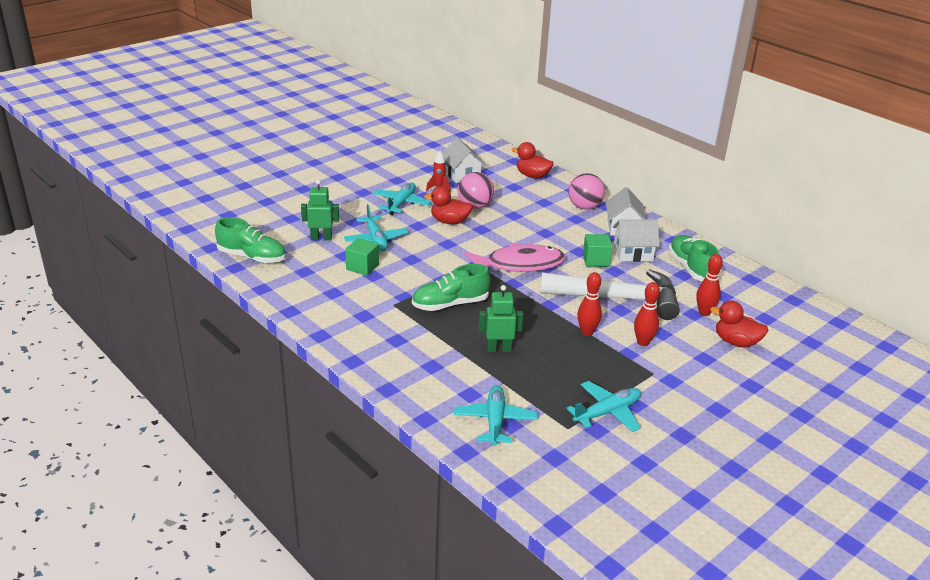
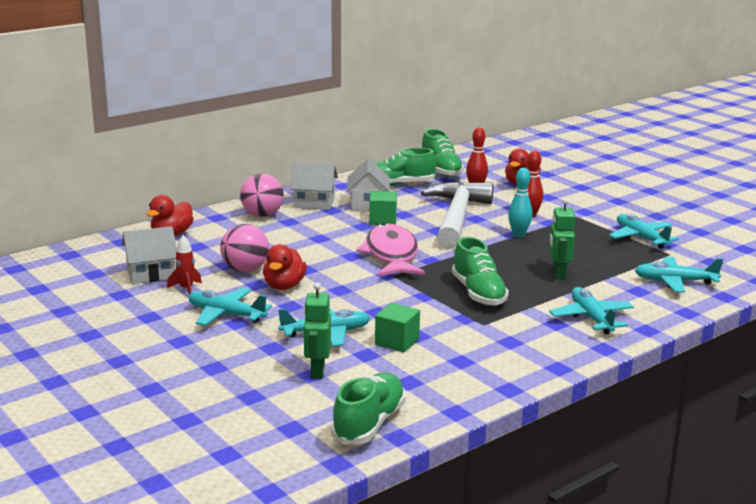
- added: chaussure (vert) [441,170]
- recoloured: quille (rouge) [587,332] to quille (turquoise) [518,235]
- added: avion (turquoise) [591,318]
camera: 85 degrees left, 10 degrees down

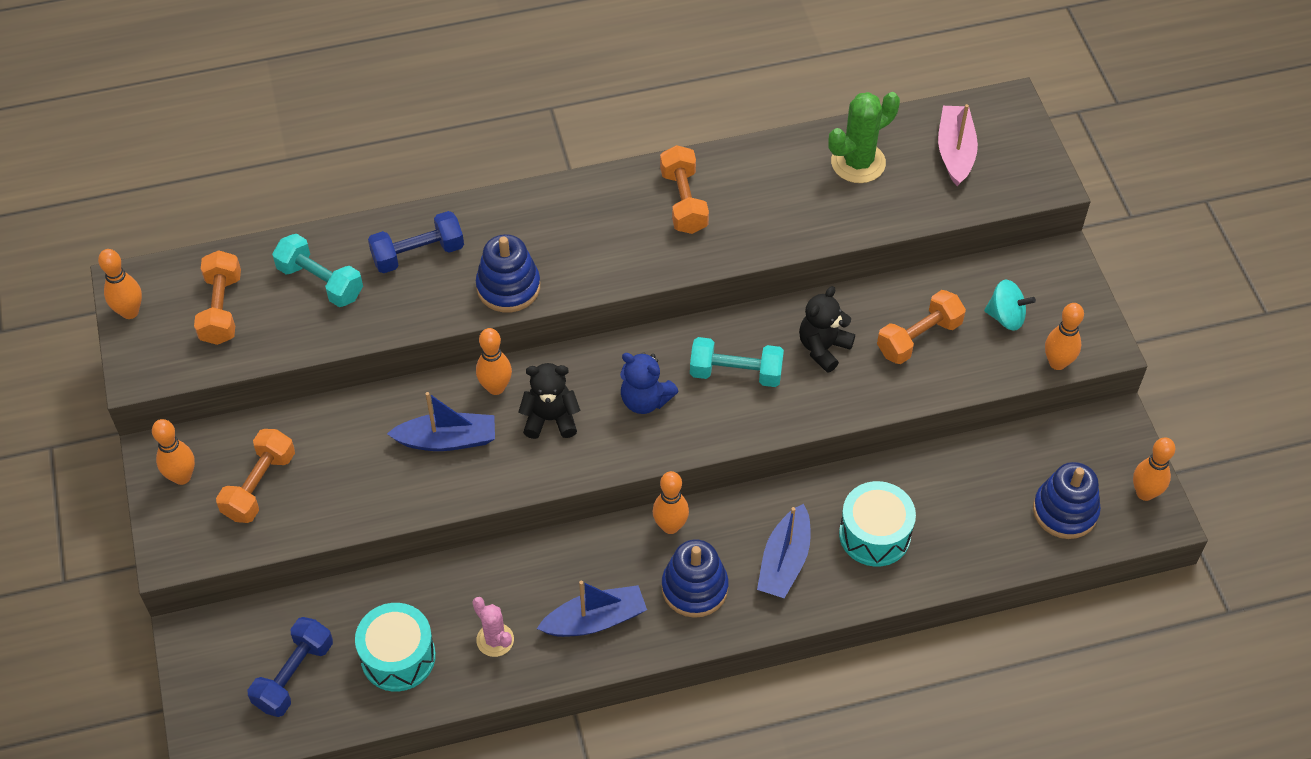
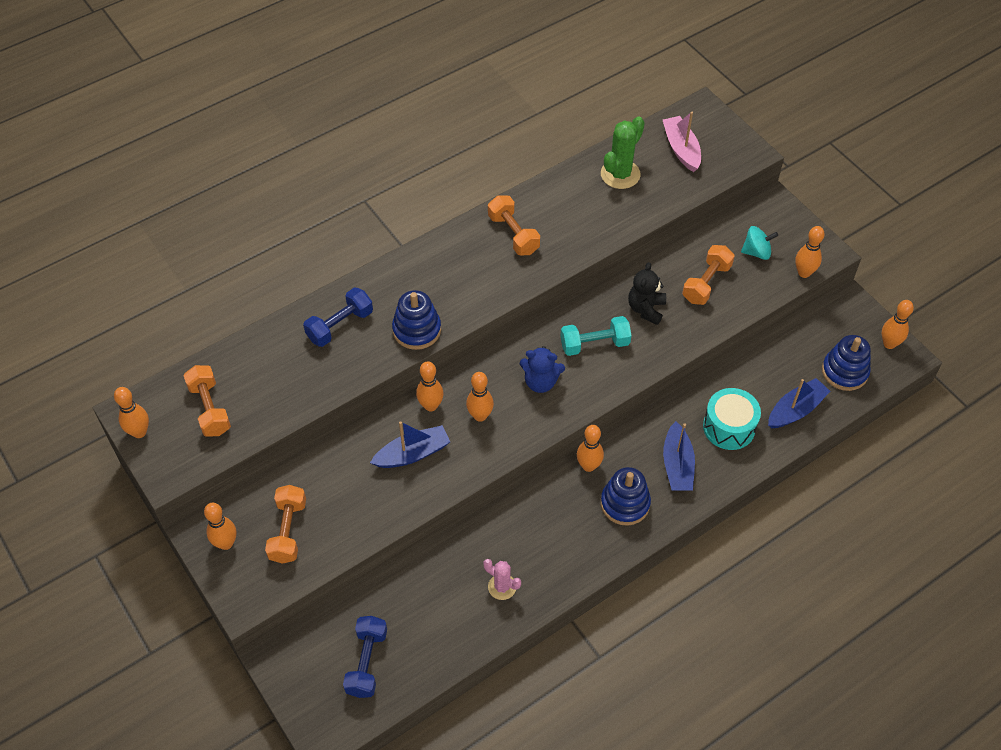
- replaced: ours en peluche (noir) [550,419] to quille (orange) [480,416]
- moved: bateau (bleu) [595,620] to [795,410]
- removed: haltère (turquoise) [320,282]
- removed: tambour (turquoise) [398,657]
camera: 20 degrees left, 0 degrees up

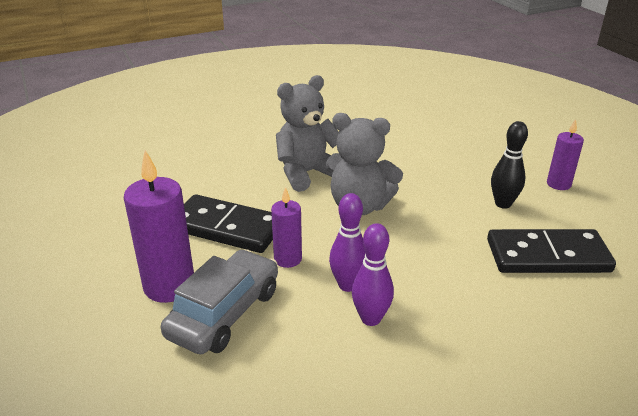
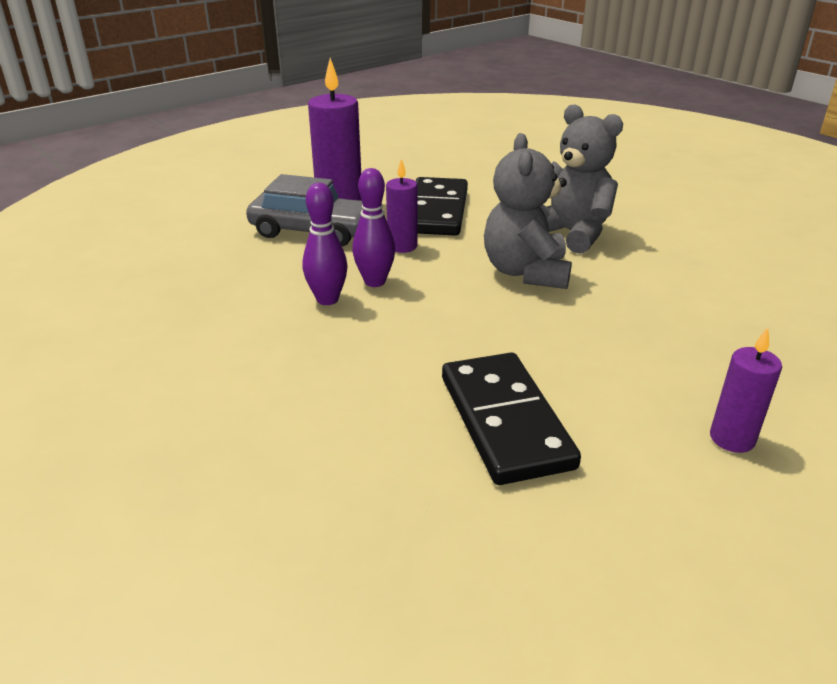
- removed: quille (noir) [503,204]
camera: 75 degrees right, 0 degrees up

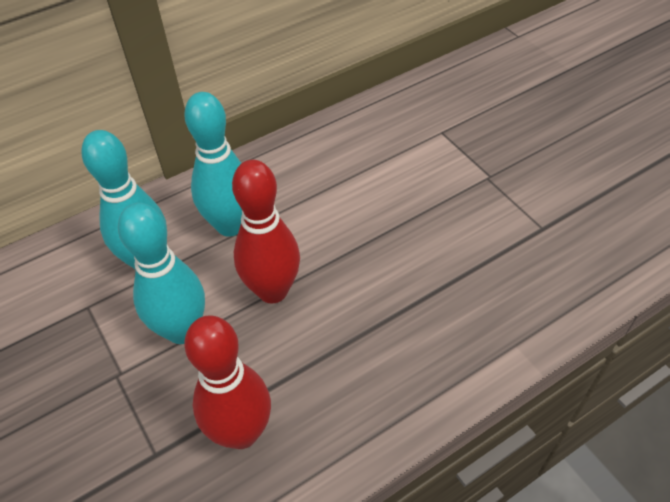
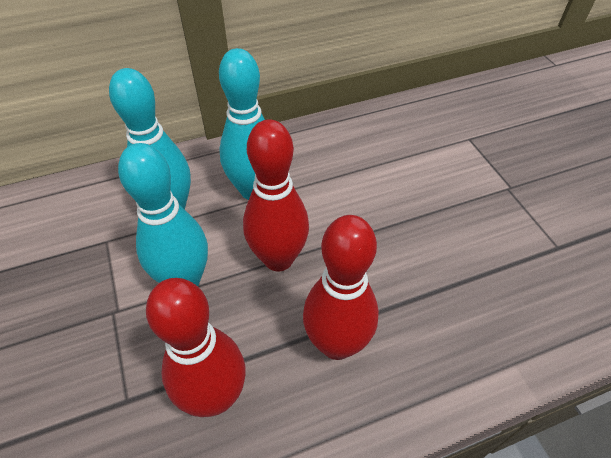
- added: quille (rouge) [337,344]
camera: 10 degrees right, 0 degrees up

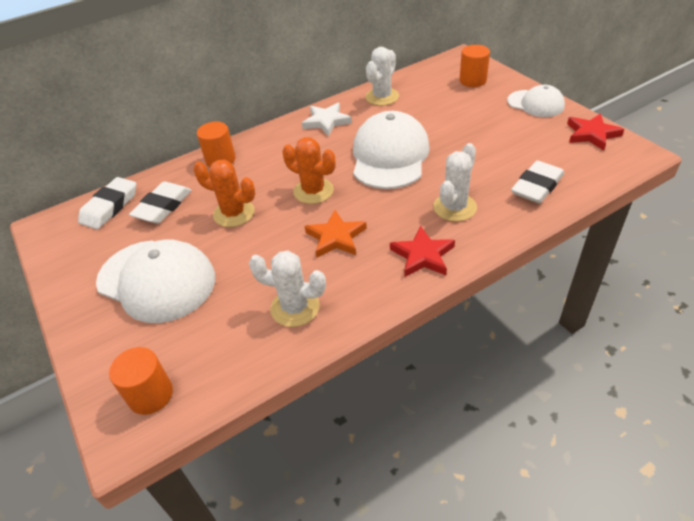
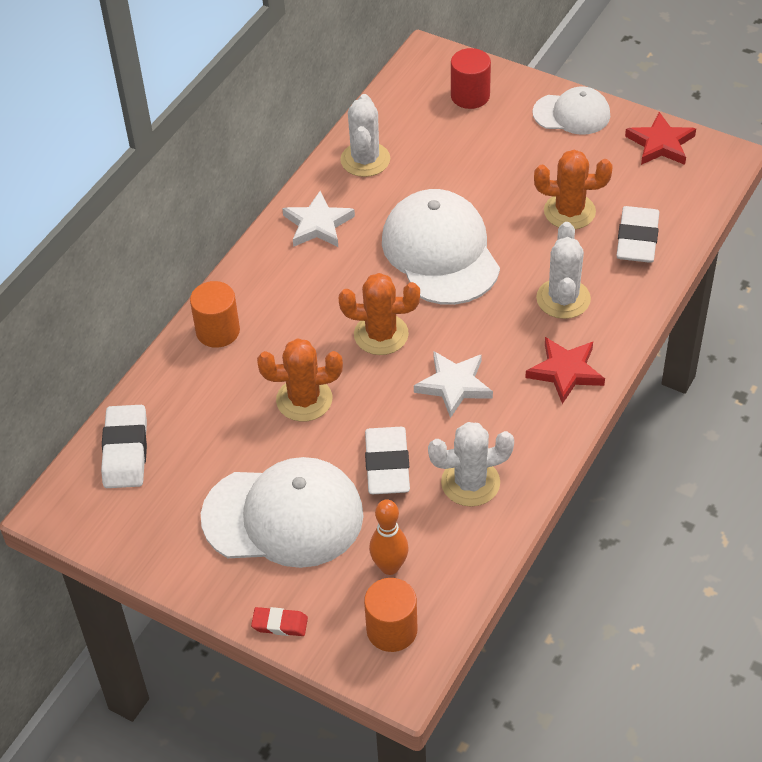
- added: gomme (rouge) [280,624]
- moved: gomme (blanc) [163,206] to [387,465]
- added: quille (orange) [389,567]
- recoloured: étoile (orange) [336,237] to étoile (blanc) [454,385]
- recoloured: cylindre (orange) [473,80] to cylindre (rouge) [470,96]
- added: cactus (orange) [569,211]
camera: 30 degrees left, 5 degrees up

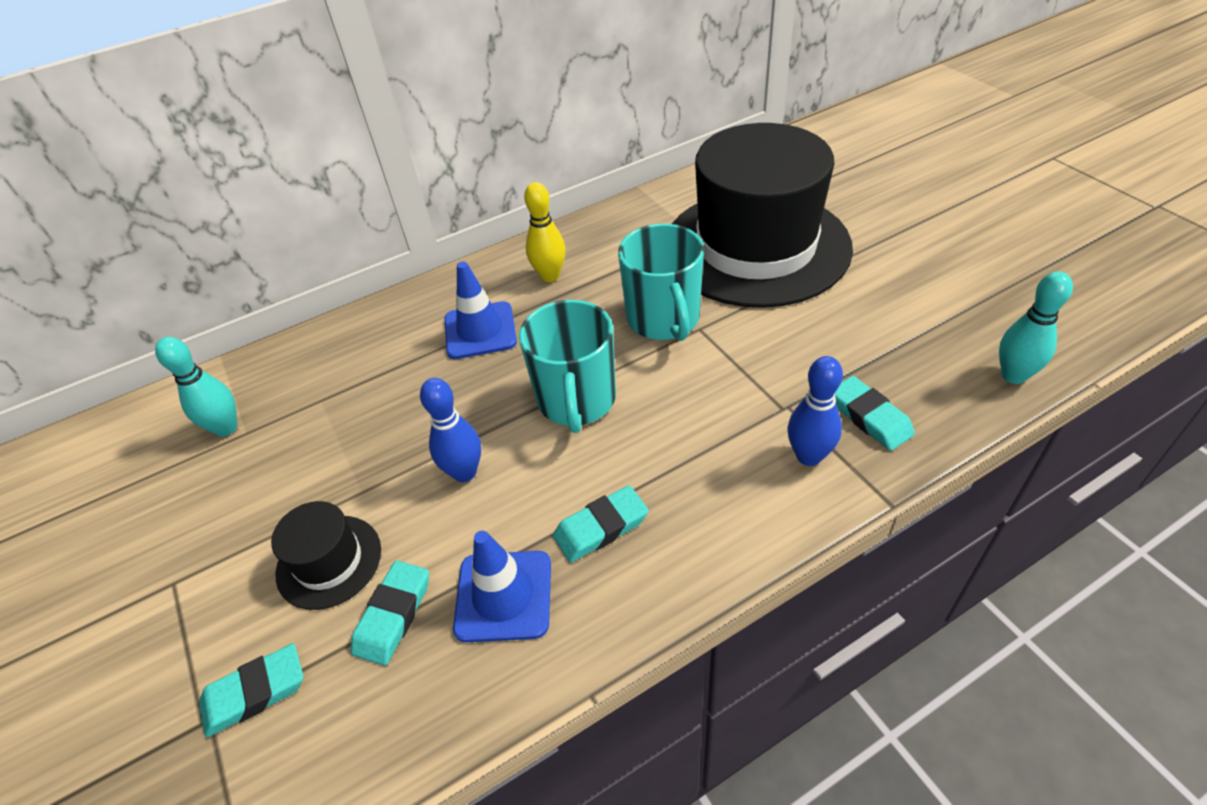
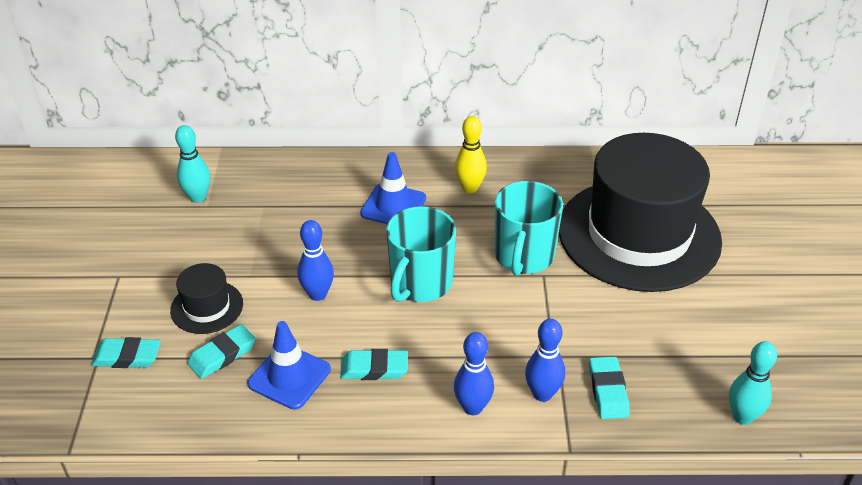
- added: quille (bleu) [472,407]
camera: 25 degrees right, 5 degrees down

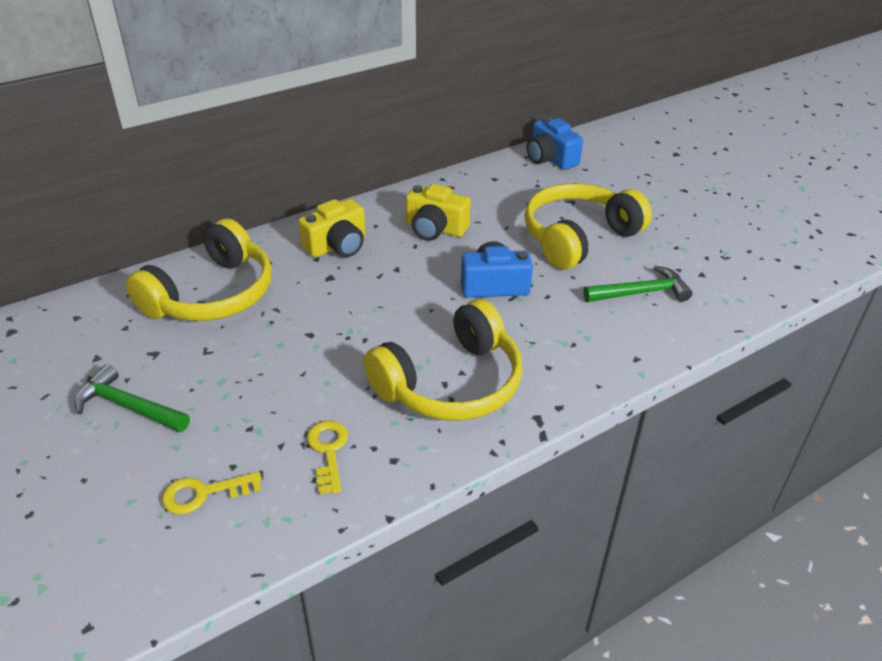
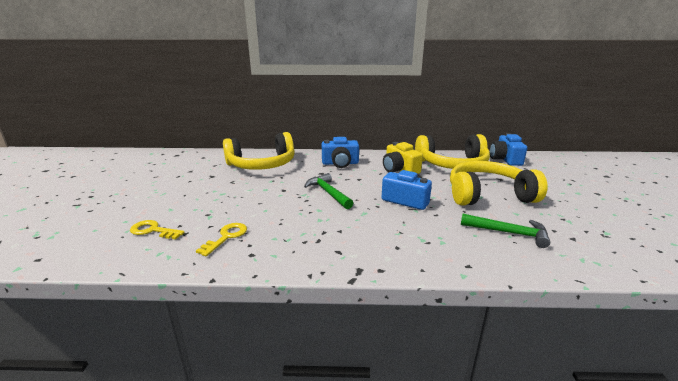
- moved: marteau (vert) [128,406] to [328,193]
- recoloured: appareil photo (jaune) [337,246] to appareil photo (bleu) [340,163]
- moved: casque audio (jaune) [451,383] to [452,164]
camera: 35 degrees right, 15 degrees down

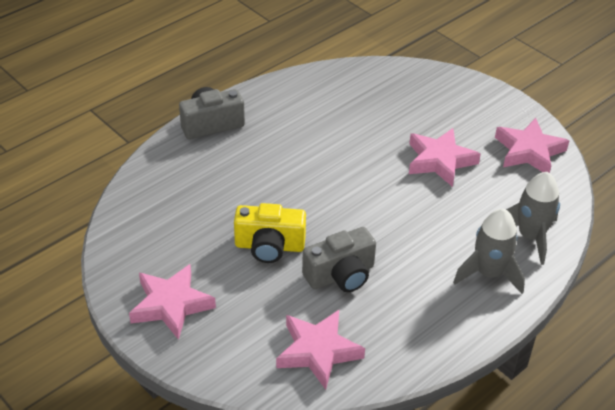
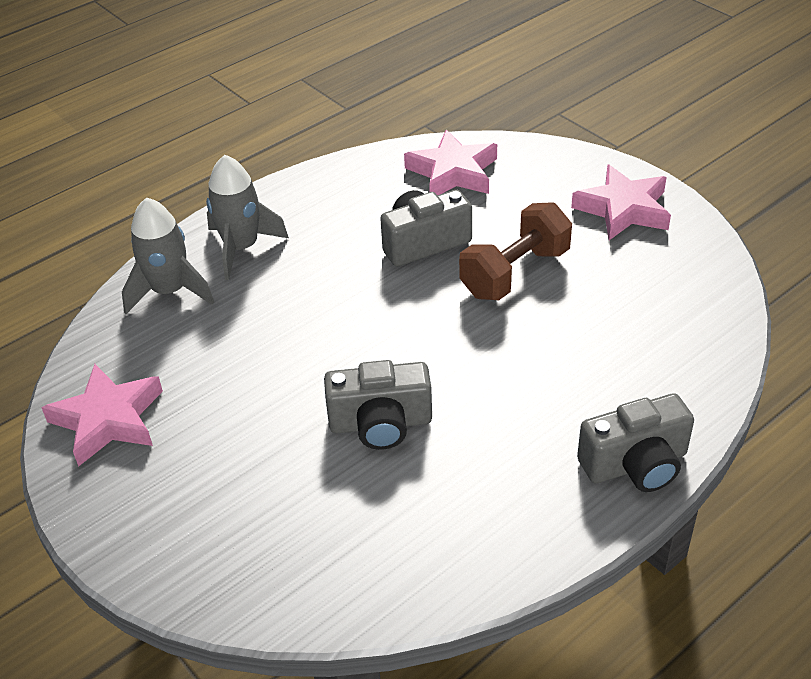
- added: appareil photo (gris) [380,423]
- replaced: appareil photo (jaune) [269,246] to haltère (marron) [515,273]
- removed: étoile (rose) [440,161]
camera: 175 degrees left, 0 degrees up

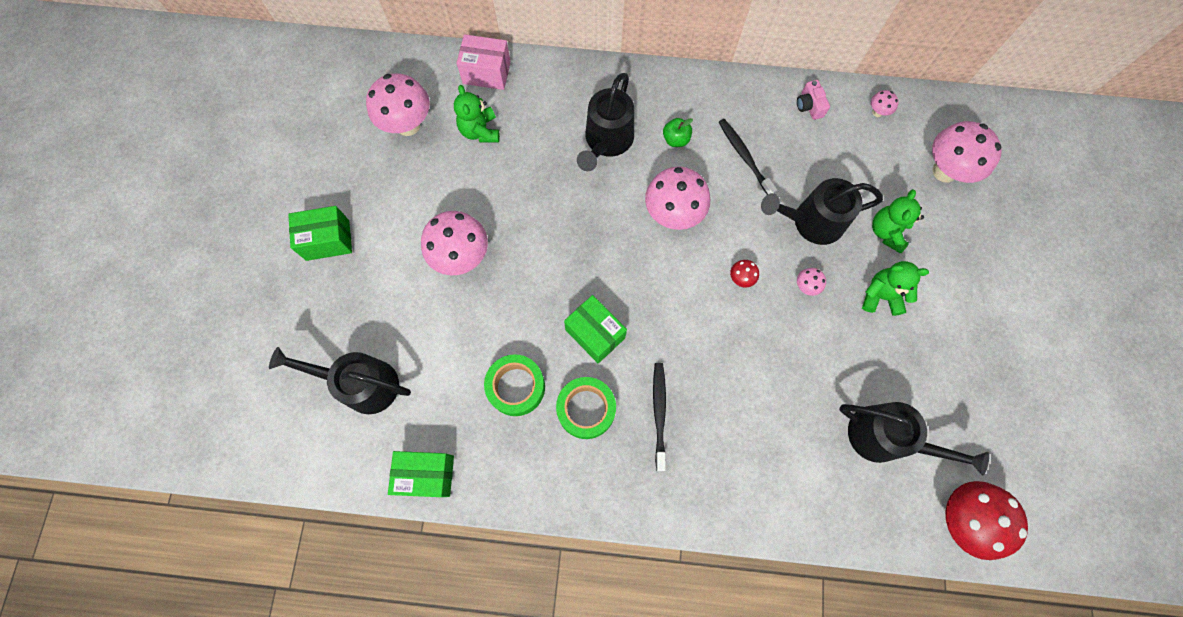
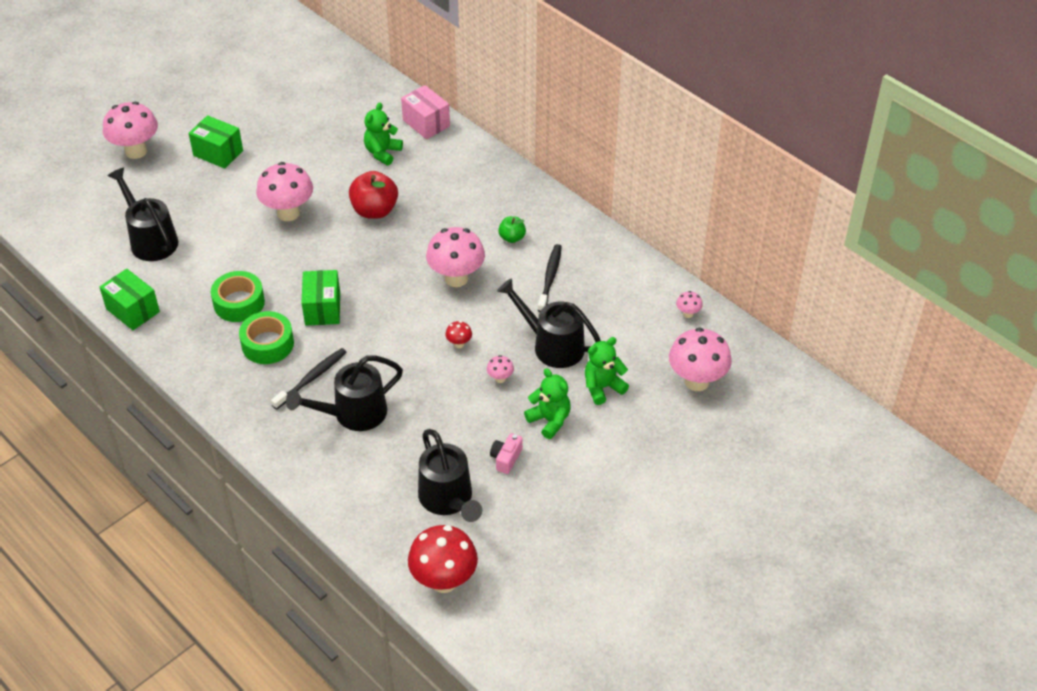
- moved: champignon (rose) [408,125] to [136,151]
- moved: arrosoir (noir) [606,142] to [352,414]
- added: pomme (rouge) [374,210]
- moved: appareil photo (rose) [809,106] to [506,458]
camera: 40 degrees right, 25 degrees down

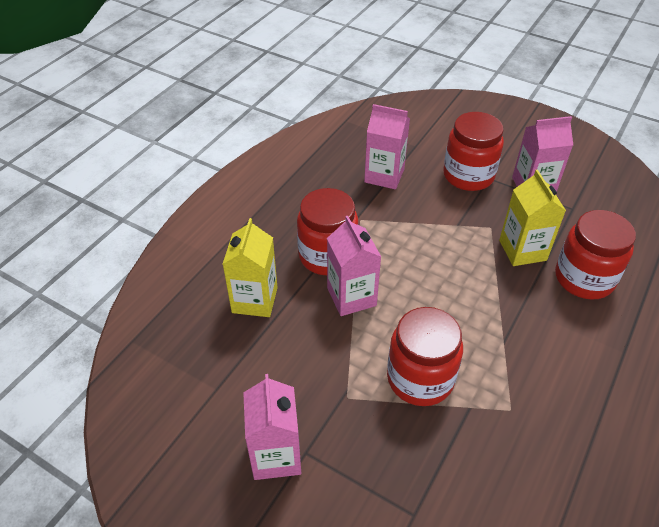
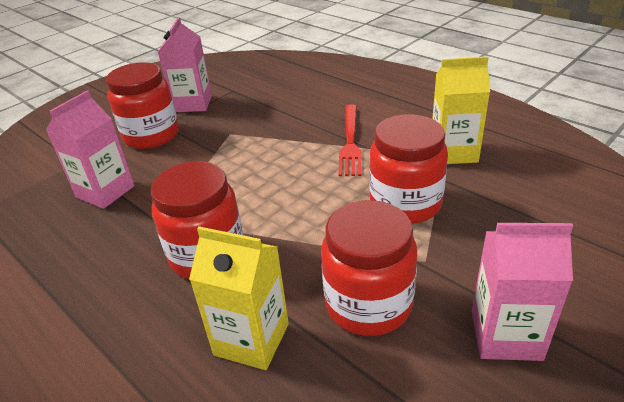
- moved: bocal (rouge) [584,278] to [368,304]
- added: fourchette (rouge) [350,142]
- moved: brique de lait (jaune) [522,250] to [453,152]
- removed: brique de lait (rose) [351,297]
camera: 75 degrees left, 10 degrees down

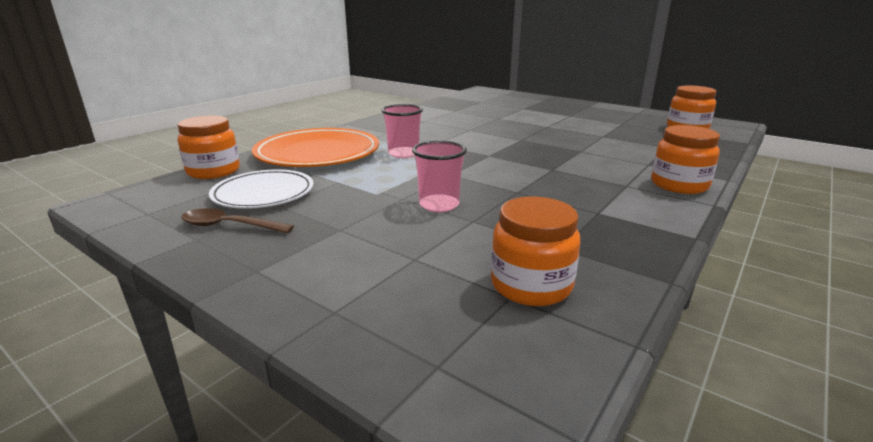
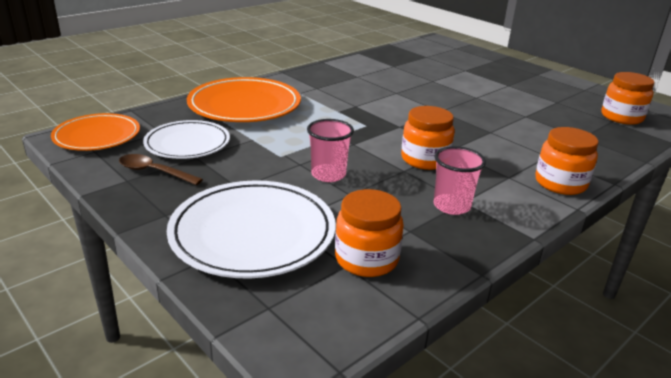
- added: assiette (orange) [97,136]
- added: assiette (blanc) [253,233]
- moved: bocal (orange) [213,171] to [425,159]
- moved: gobelet (rose) [403,154] to [451,206]
camera: 10 degrees right, 5 degrees up

